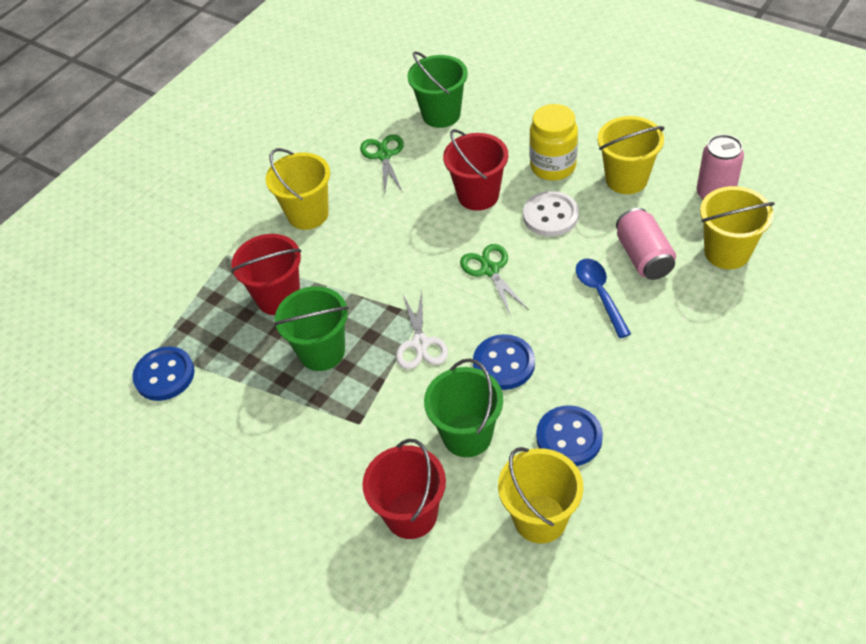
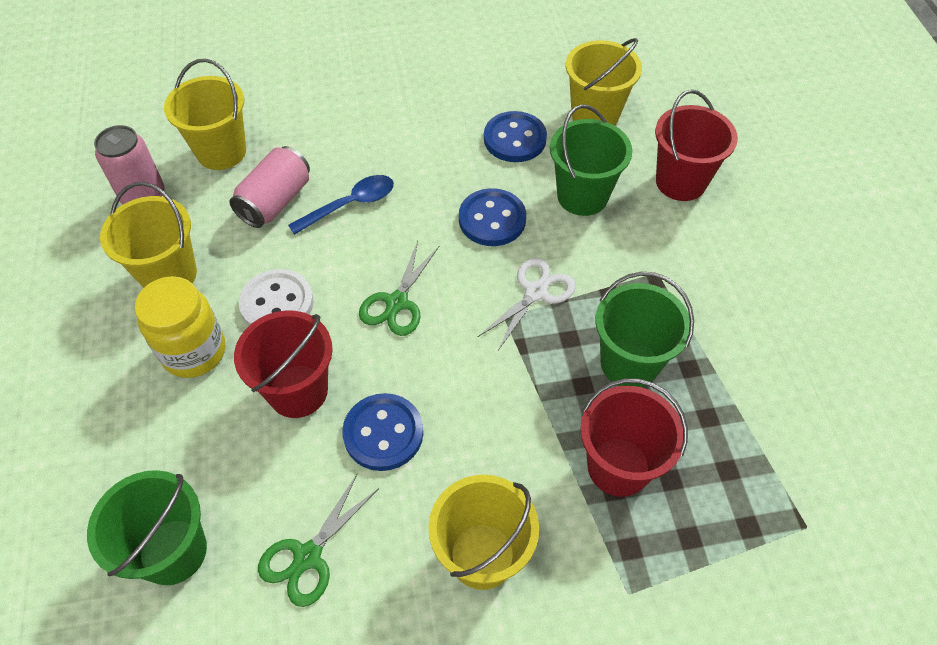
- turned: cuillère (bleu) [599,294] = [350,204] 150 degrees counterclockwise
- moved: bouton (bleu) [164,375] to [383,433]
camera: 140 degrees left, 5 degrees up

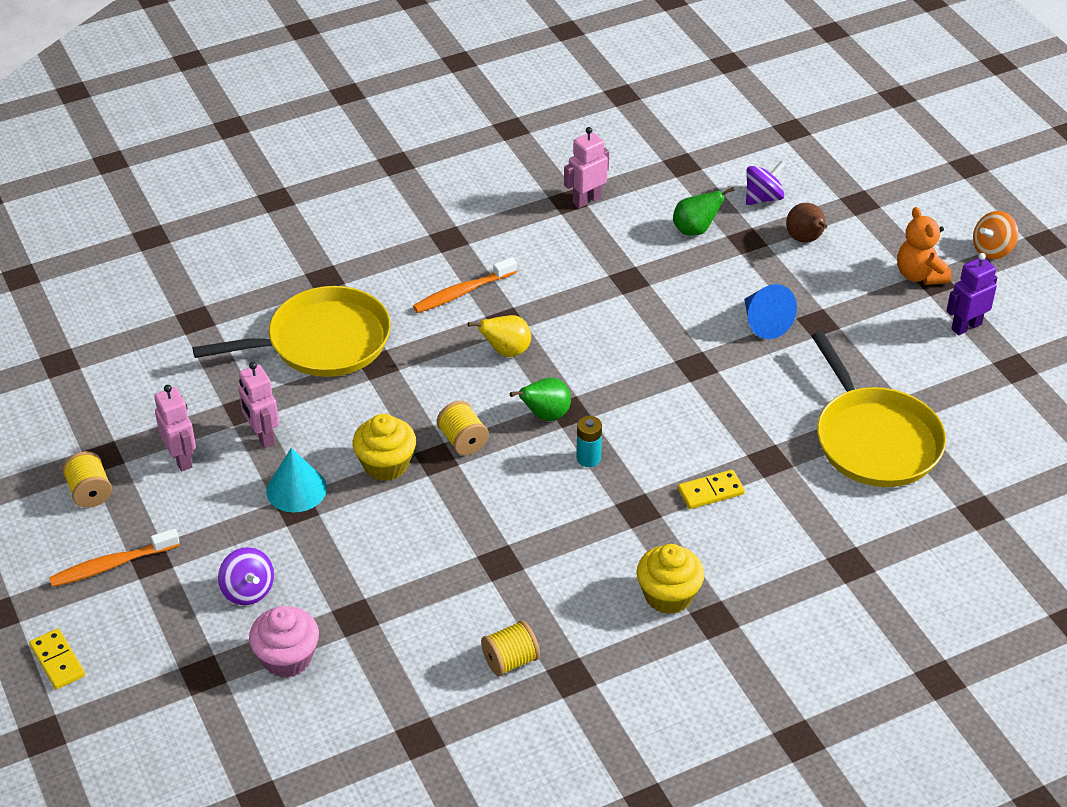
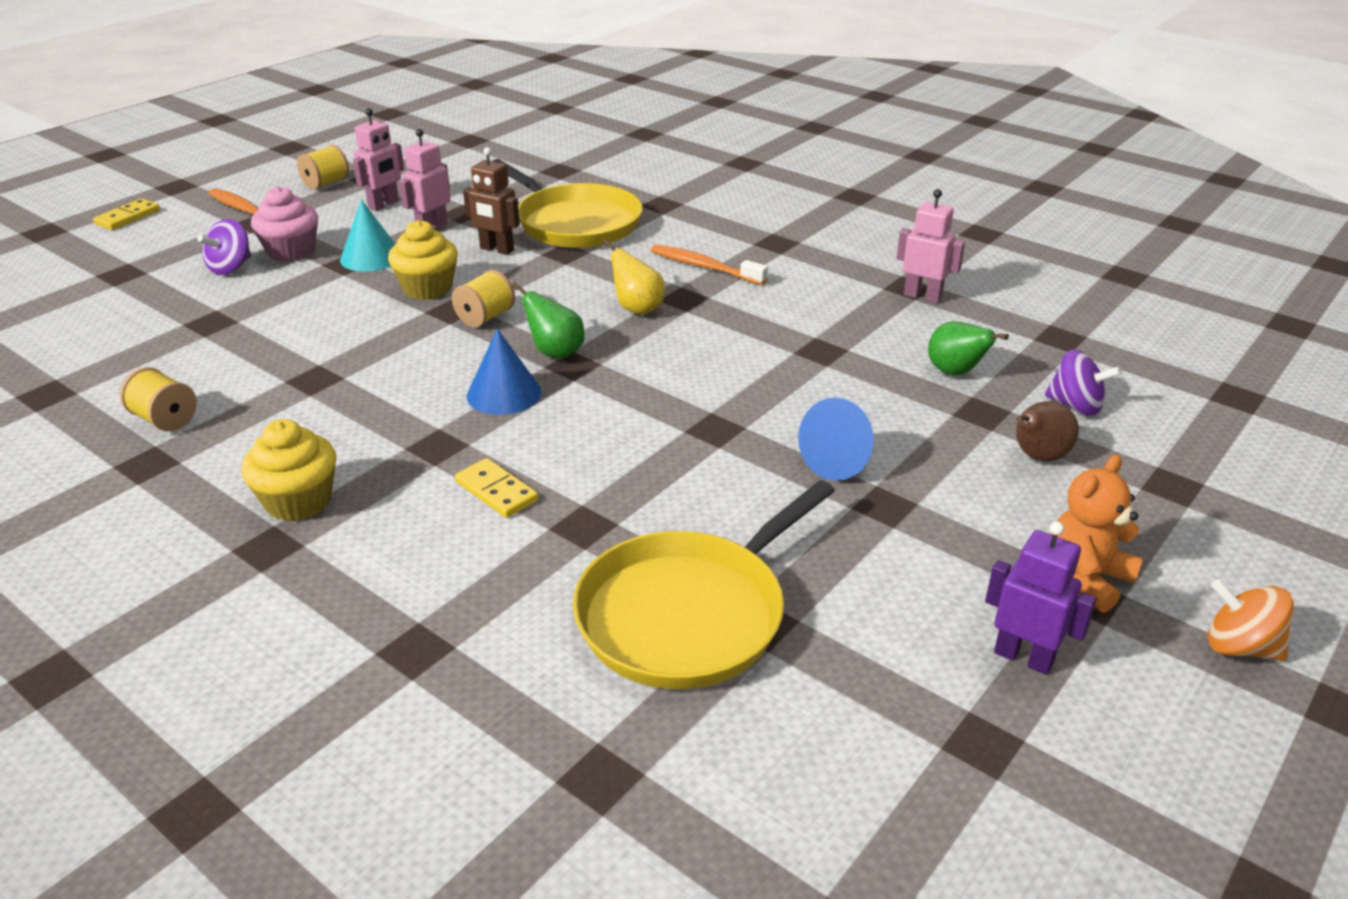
- moved: muffin (rose) [287,658] to [291,252]
- added: robot (marron) [496,249]
- replaced: pile (turquoise) [588,458] to cône (bleu) [504,394]
camera: 65 degrees right, 10 degrees down

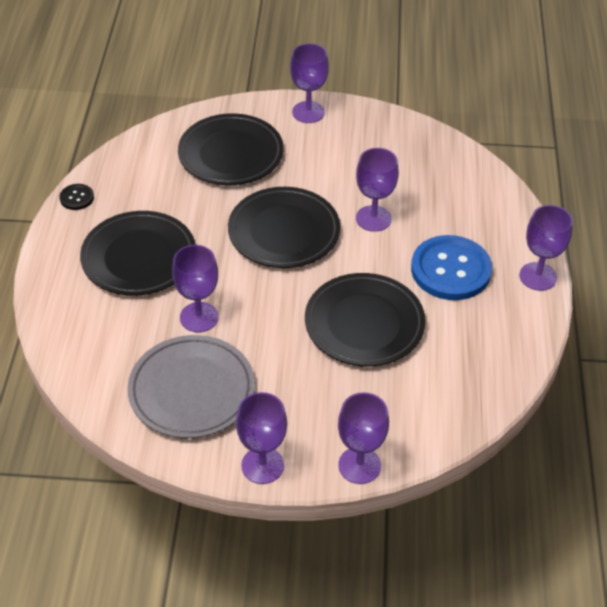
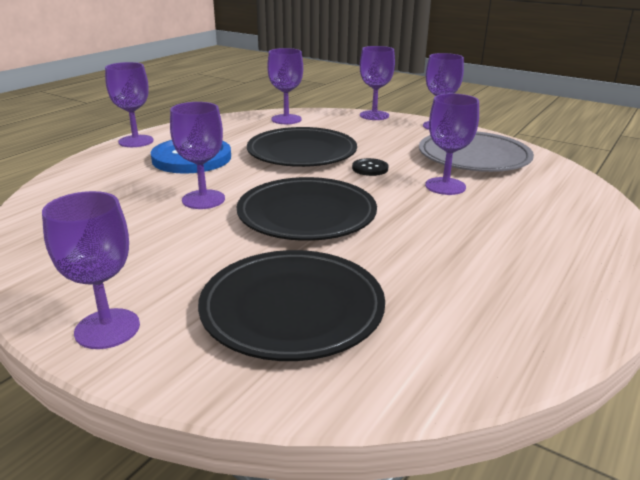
- added: verre à pied (violet) [286,119]
- moved: bouton (noir) [77,198] to [370,168]
- removed: assiette (noir) [139,257]
camera: 150 degrees left, 20 degrees down

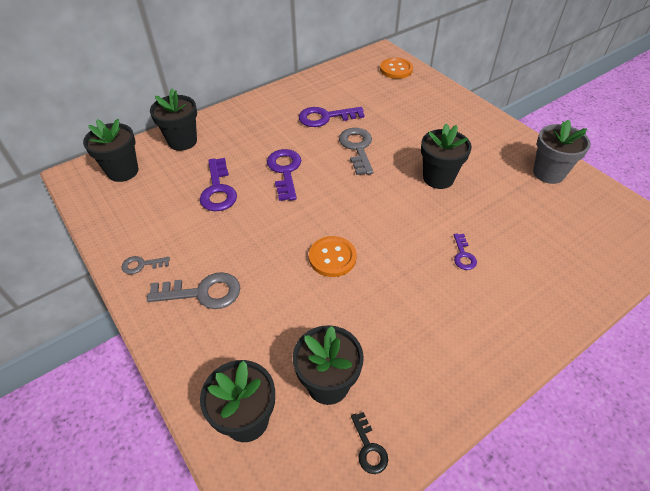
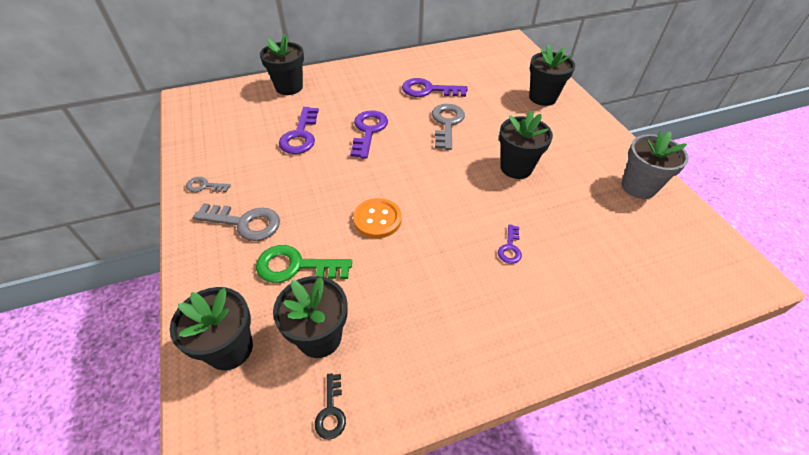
- added: clé (vert) [295,266]
- moved: pot de fleurs (noir) [123,171] to [542,97]
- removed: bouton (orange) [396,69]
camera: 15 degrees right, 0 degrees up

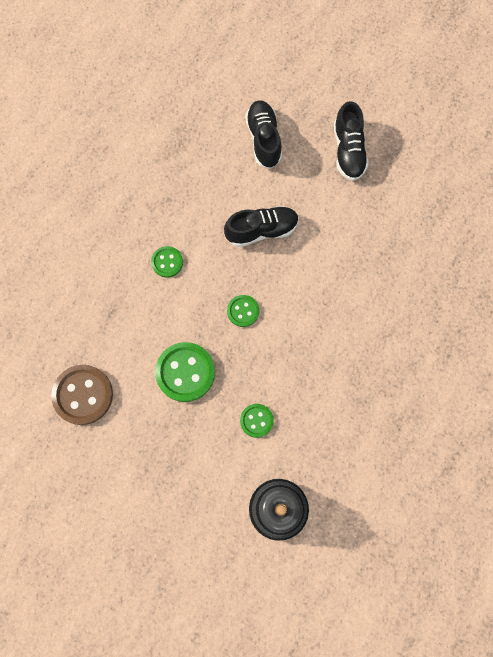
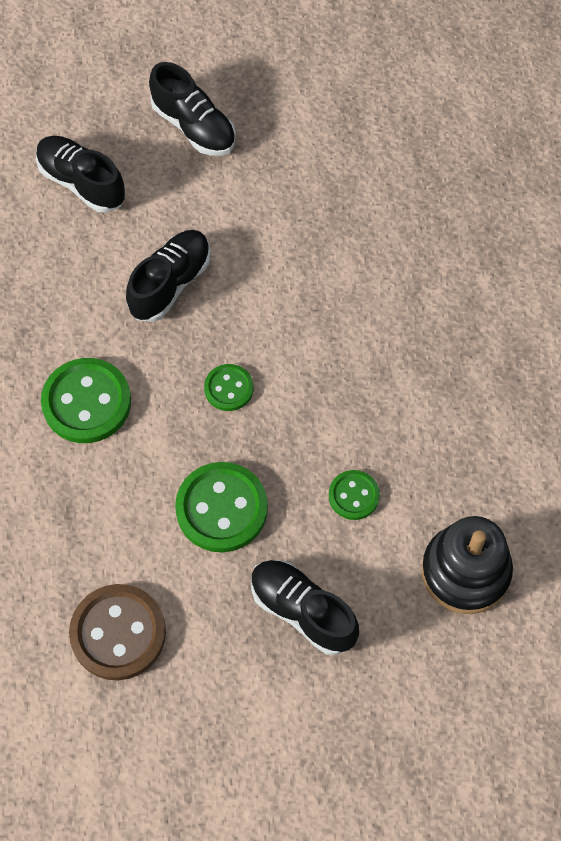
- resized: bouton (vert) [167,262] = [86,402] x1.80
- added: chaussure (noir) [303,611]
camera: 40 degrees left, 10 degrees down

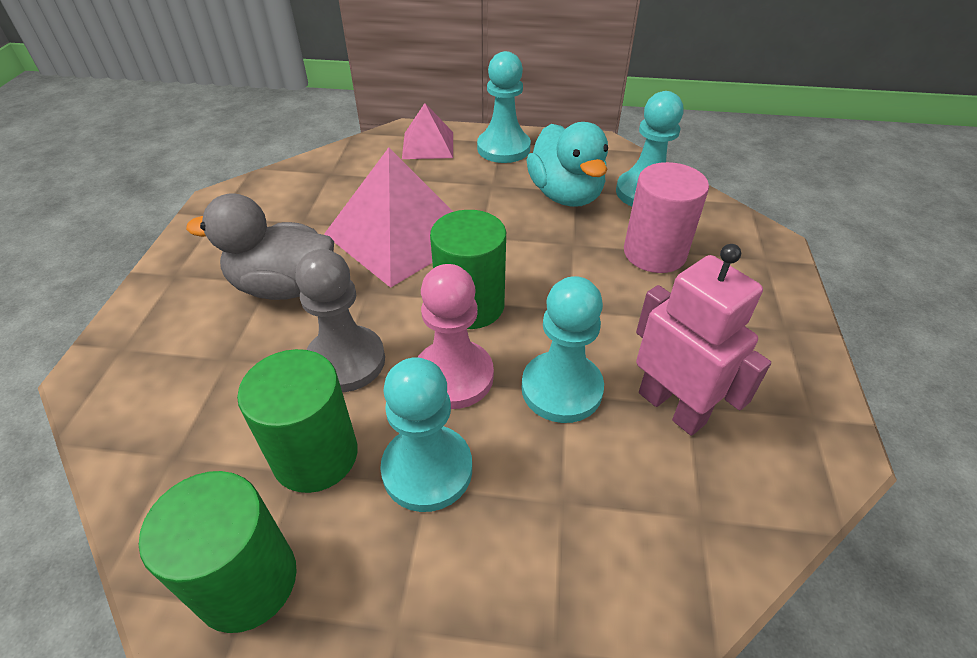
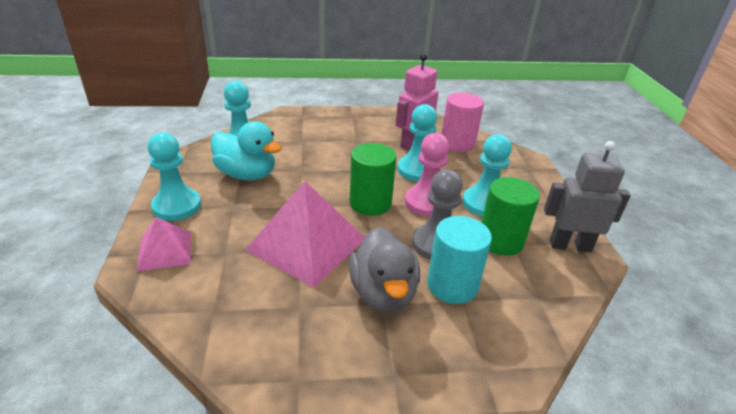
- turned: canard (turquoise) [565,195] = [247,174] 60 degrees clockwise
- added: cylindre (turquoise) [452,285]
- moved: cylindre (rose) [654,253] to [457,143]
- replaced: cylindre (vert) [247,581] to robot (gris) [570,245]
camera: 105 degrees left, 10 degrees down

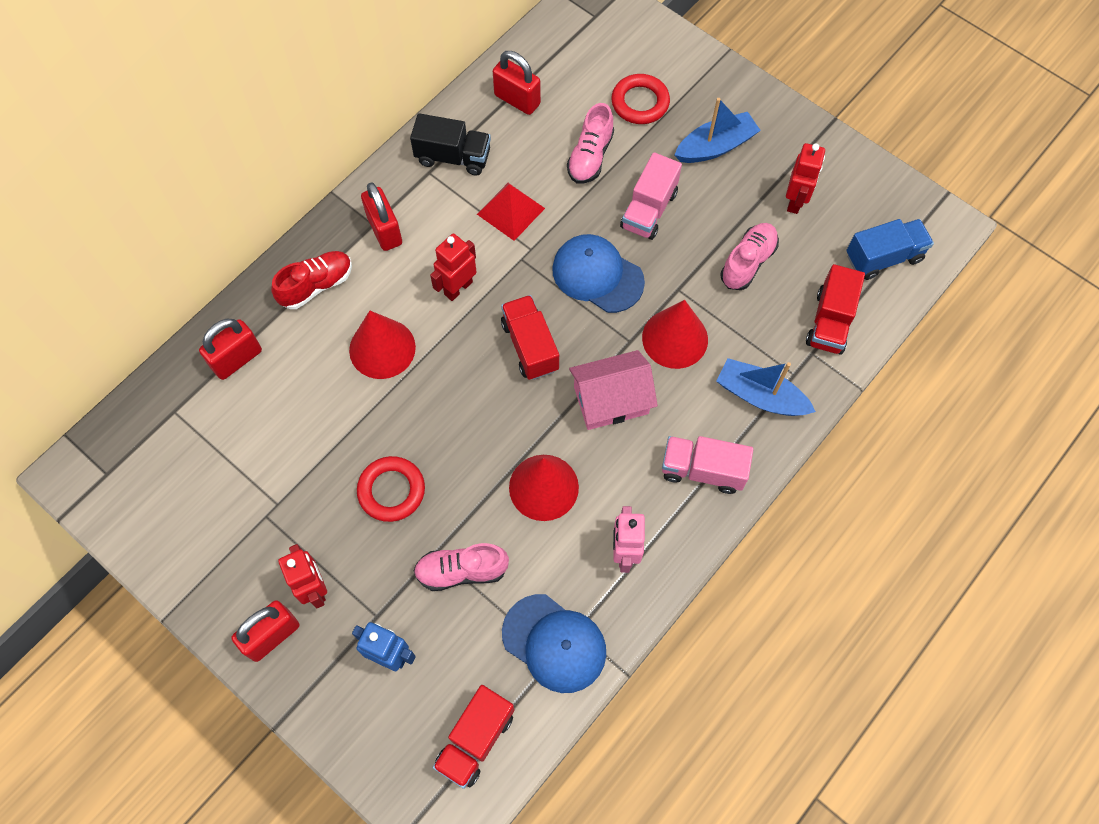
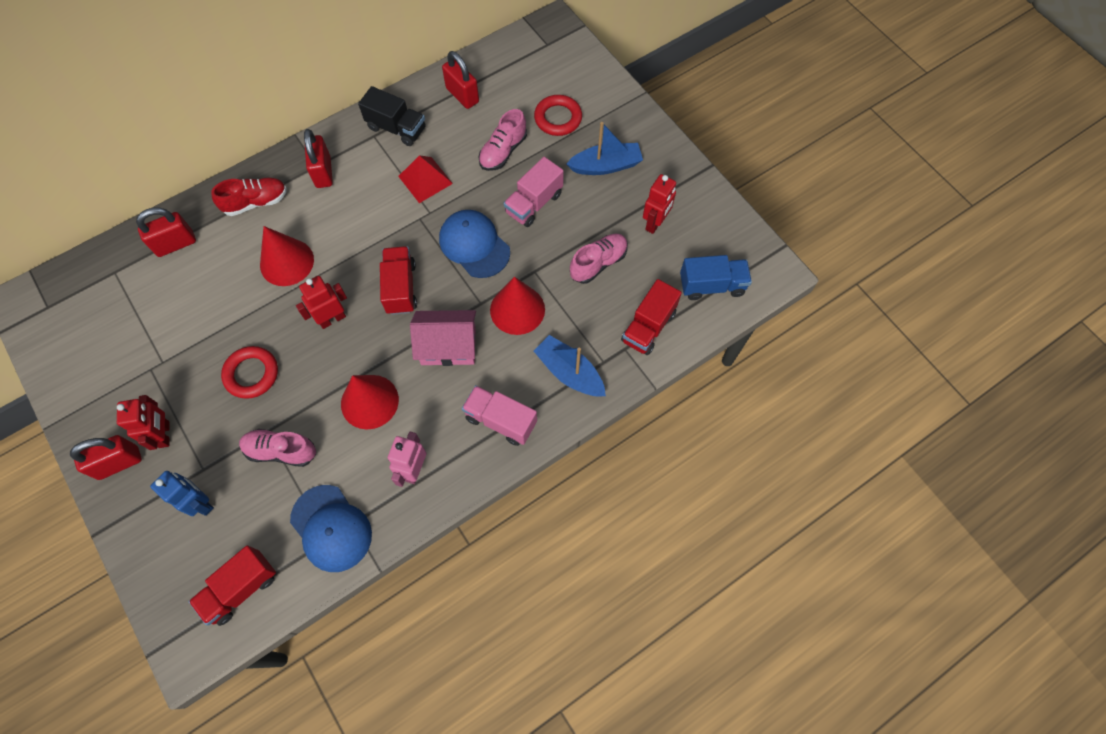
- moved: robot (rouge) [458,288] to [332,319]
camera: 15 degrees right, 0 degrees up

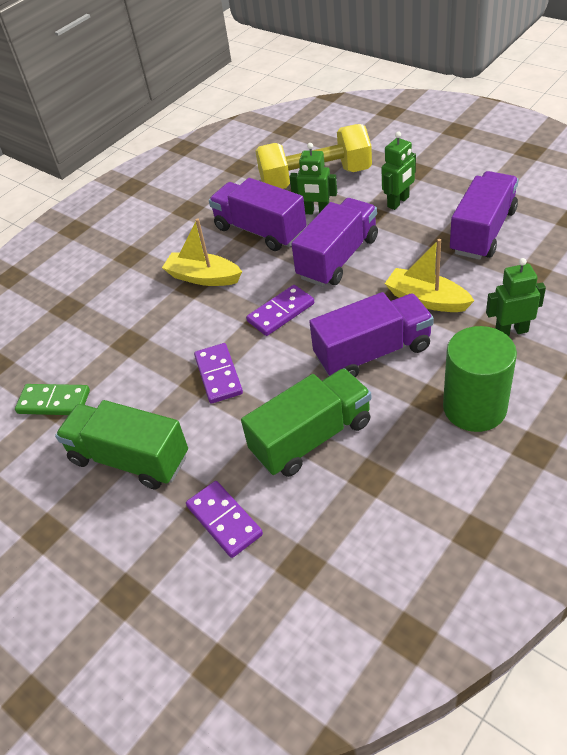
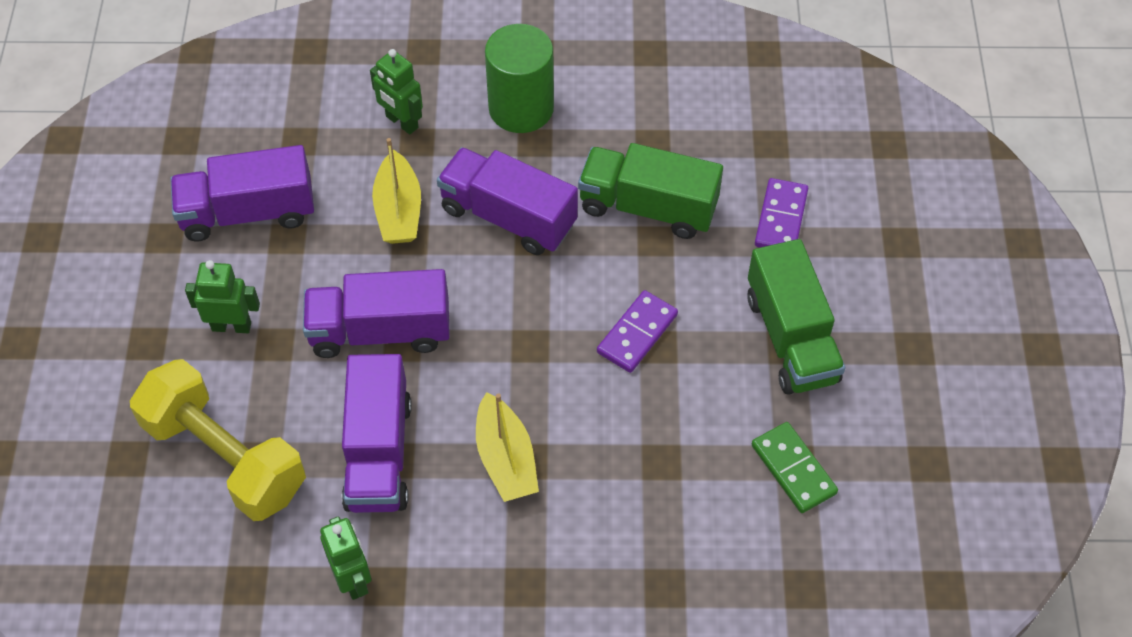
- moved: robot (vert) [316,212] to [353,579]
- removed: domino (violet) [280,312]
camera: 135 degrees left, 10 degrees up

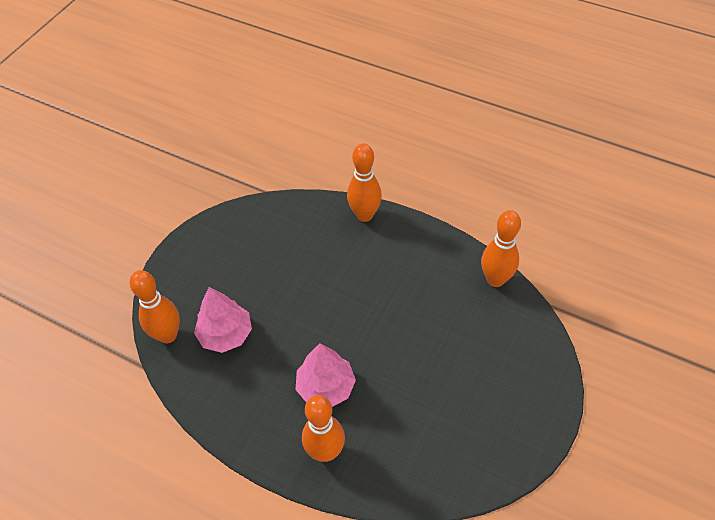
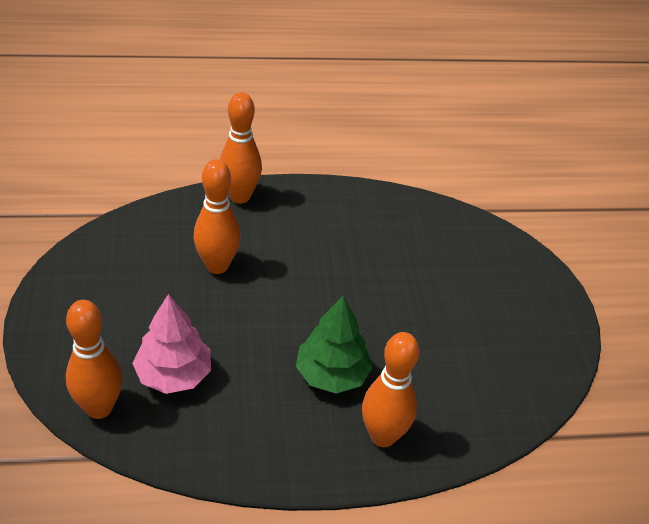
- moved: quille (orange) [495,279] to [217,266]
- recoloured: arbre (rose) [326,387] to arbre (vert) [332,374]
camera: 40 degrees left, 10 degrees down

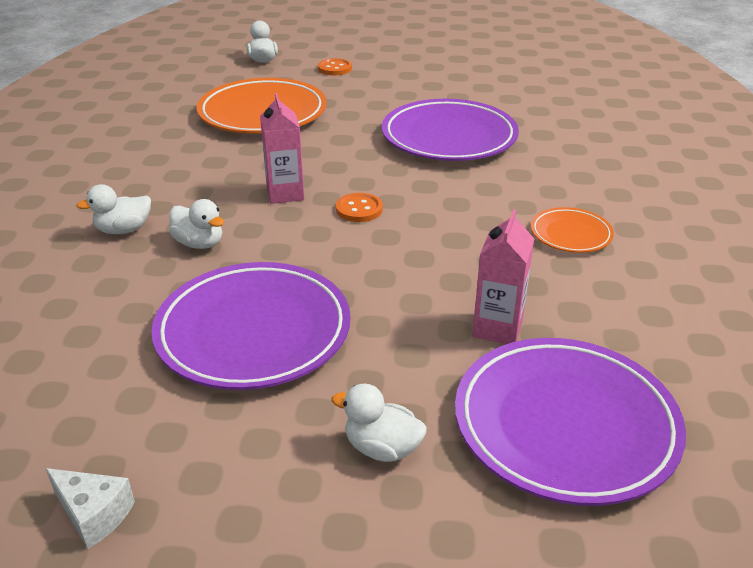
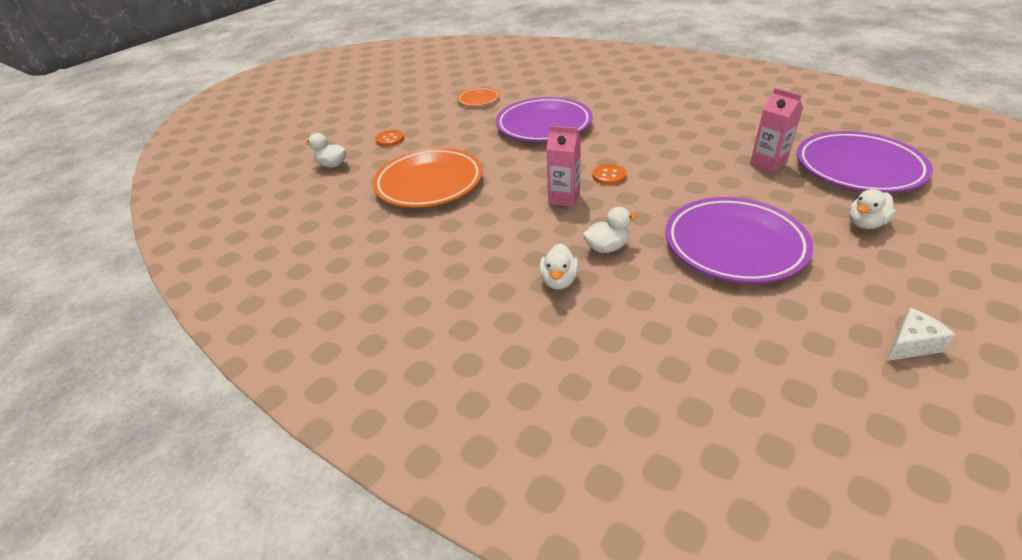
- moved: assiette (orange) [570,234] to [478,100]
camera: 55 degrees left, 5 degrees up

